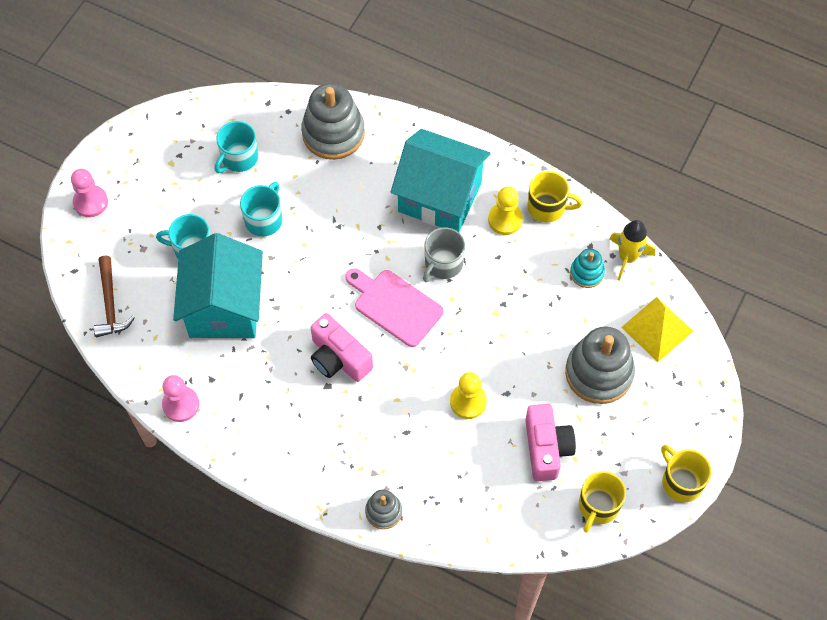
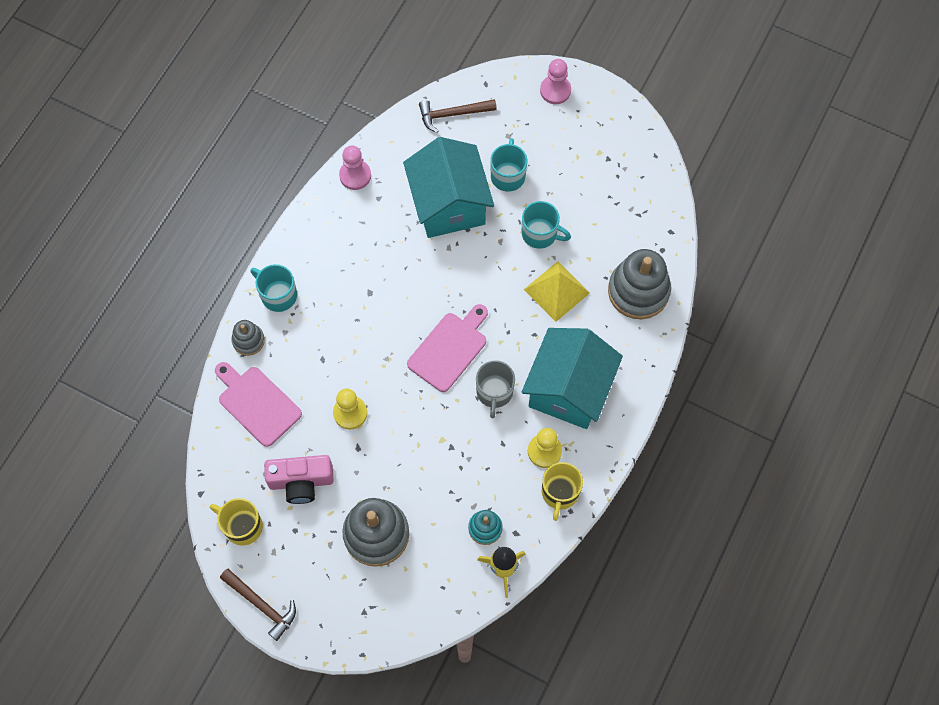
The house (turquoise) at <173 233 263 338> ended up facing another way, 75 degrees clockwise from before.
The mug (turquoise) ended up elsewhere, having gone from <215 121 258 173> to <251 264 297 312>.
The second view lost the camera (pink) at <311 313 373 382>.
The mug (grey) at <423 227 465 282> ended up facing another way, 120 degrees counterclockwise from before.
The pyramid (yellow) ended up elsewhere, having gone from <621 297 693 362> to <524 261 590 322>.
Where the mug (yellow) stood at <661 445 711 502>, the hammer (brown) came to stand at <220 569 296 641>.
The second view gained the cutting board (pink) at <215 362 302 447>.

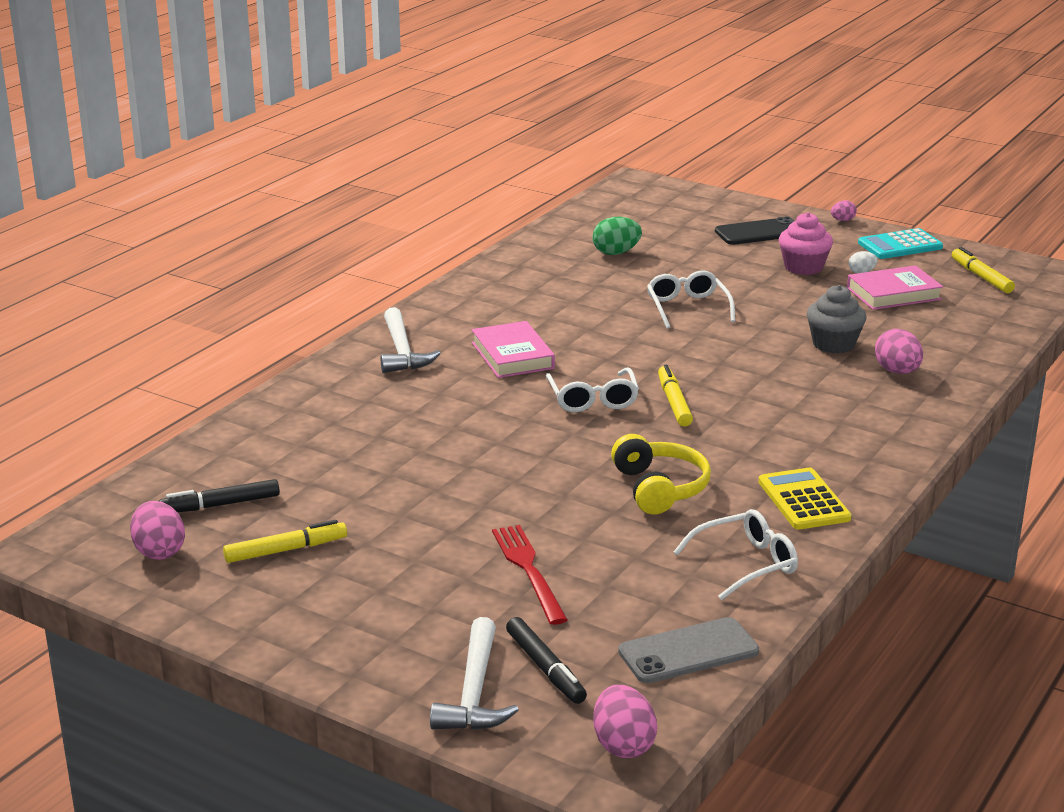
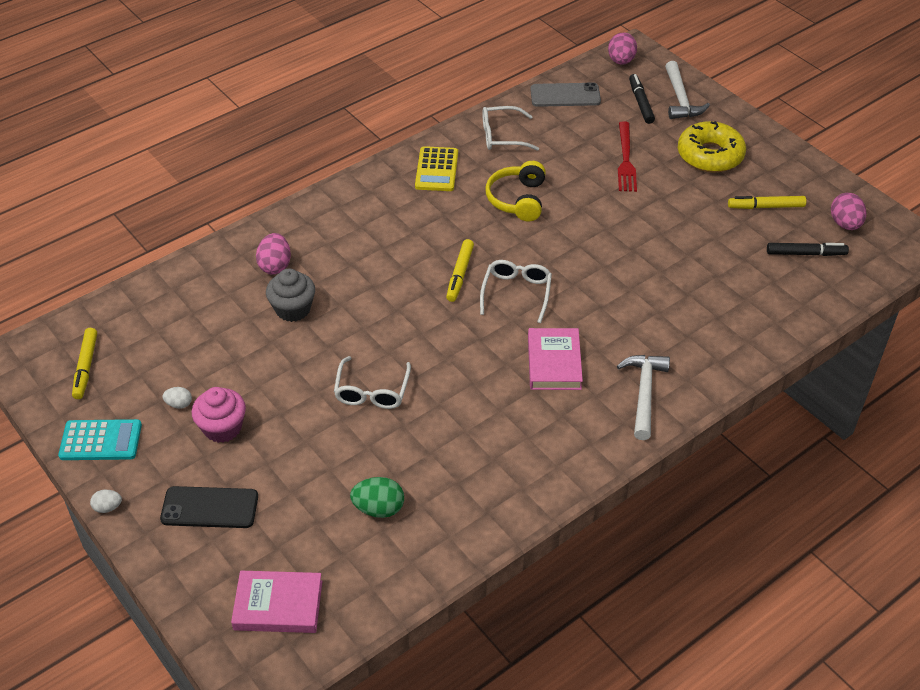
The hammer (white) at <430 617 519 730> ended up facing another way, 150 degrees clockwise from before.
What was the egg (pink) at <831 200 857 221> turned into the egg (white) at <90 490 122 513>.
The book (pink) ended up elsewhere, having gone from <847 265 943 310> to <231 571 322 633>.
The second view gained the donut (yellow) at <678 121 746 172>.

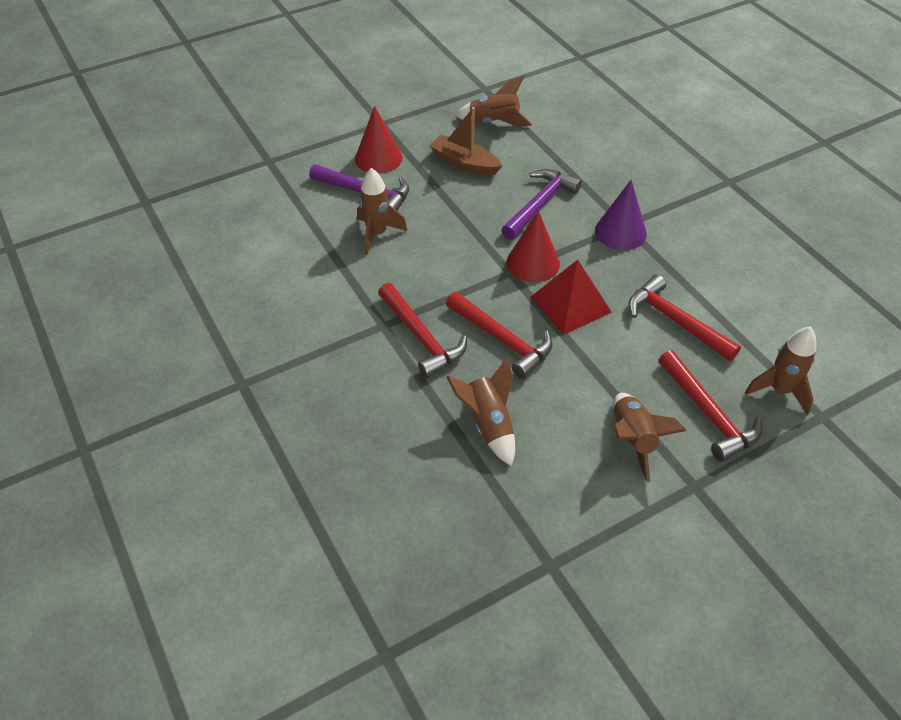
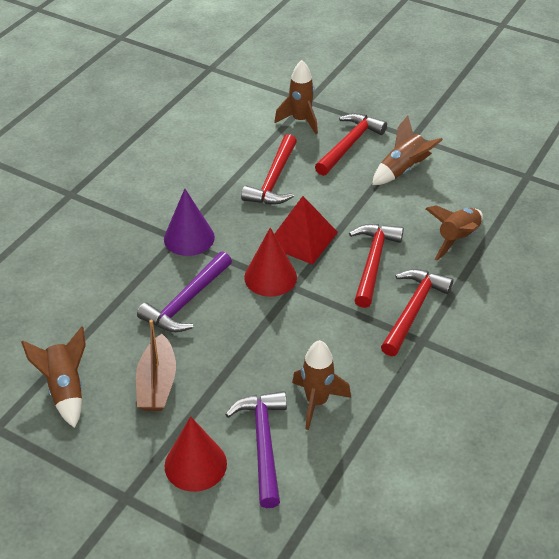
The hammer (purple) at <501 169 582 240> ended up facing another way, 60 degrees counterclockwise from before.

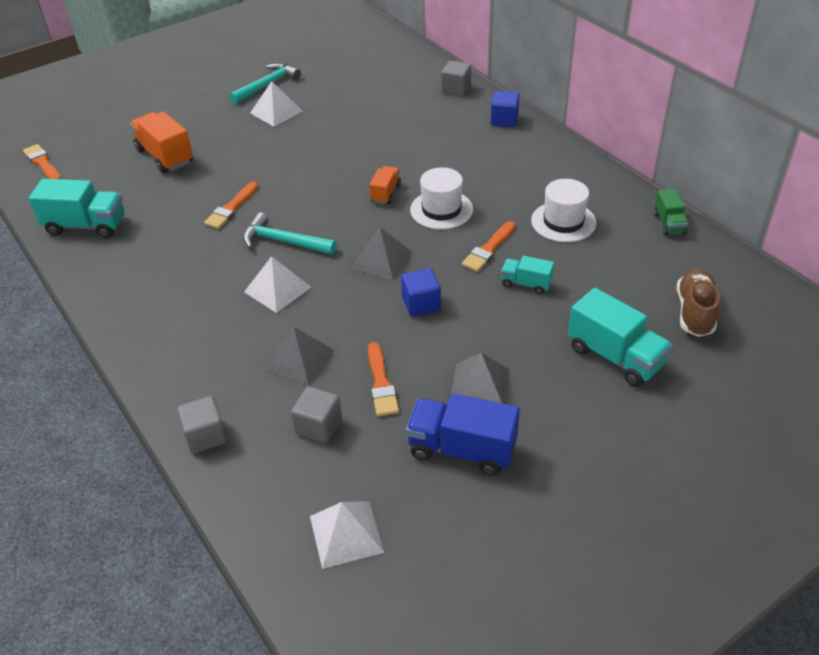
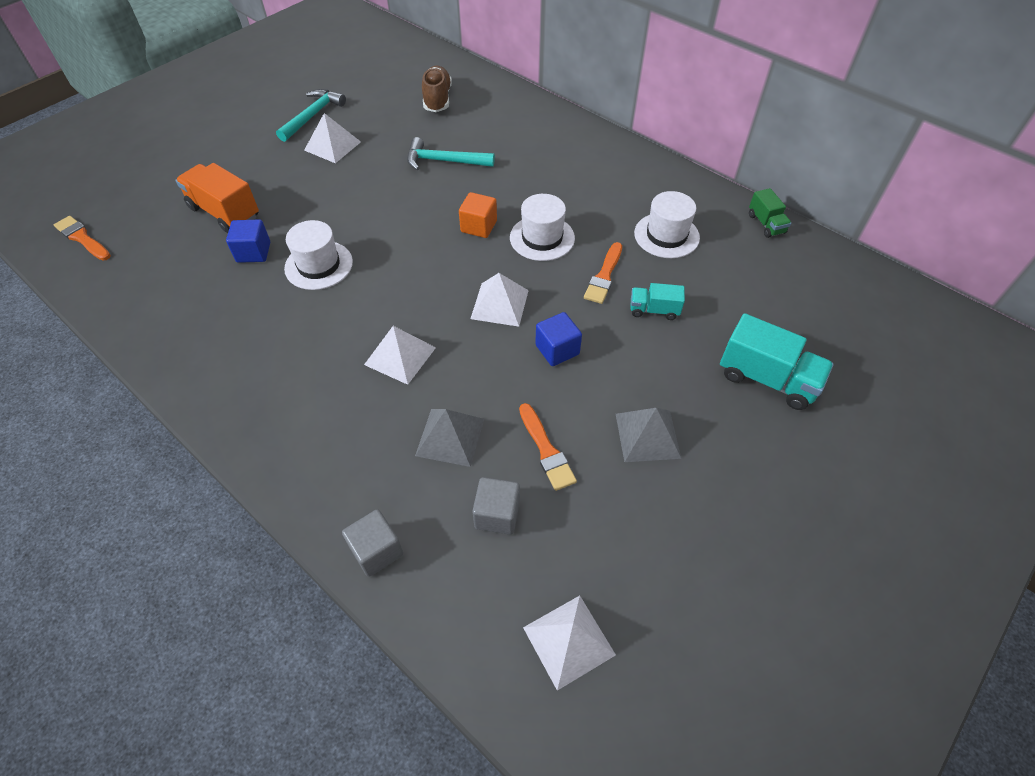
The second view lost the truck (turquoise) at <29 179 124 238>.
Where the brush (orange) stood at <204 181 258 229>, the hat (white) came to stand at <284 220 353 290>.
The hammer (turquoise) ended up elsewhere, having gone from <243 213 337 255> to <407 137 495 170>.
What was the pyramid (grey) at <351 227 412 280> turned into the pyramid (white) at <470 273 529 327>.
Where the truck (orange) stood at <369 166 401 204>, the cube (orange) came to stand at <459 192 497 238>.
The second view lost the truck (blue) at <406 393 520 476>.
The second view lost the cube (grey) at <441 61 471 96>.
The cube (blue) ended up elsewhere, having gone from <491 91 520 127> to <226 219 270 263>.
The shoe (brown) ended up elsewhere, having gone from <677 268 720 337> to <422 66 452 112>.

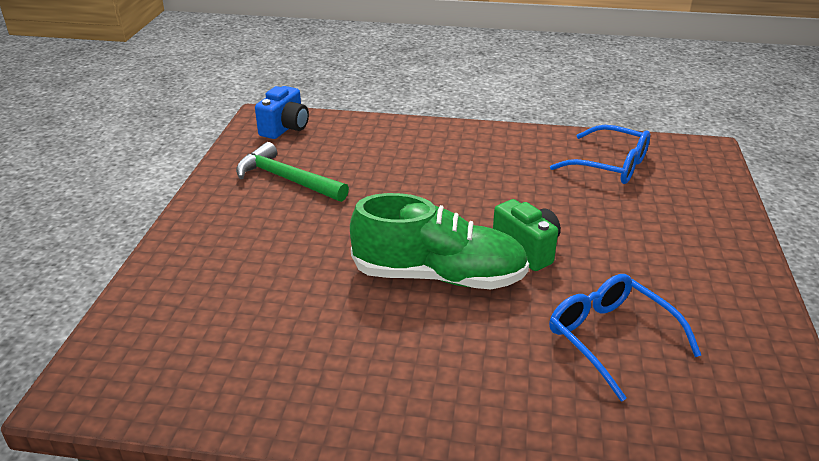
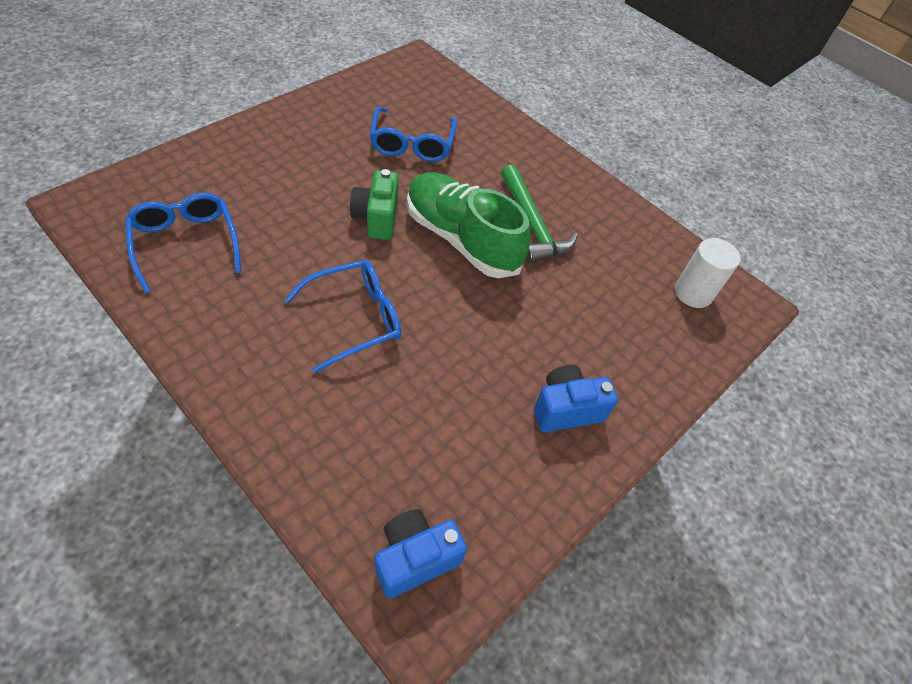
The hammer (green) ended up elsewhere, having gone from <236 142 349 202> to <501 165 578 263>.
The second view gained the glasses (blue) at <284 260 401 373>.
The second view gained the camera (blue) at <534 365 618 432>.
The second view gained the cylinder (white) at <675 238 740 308>.

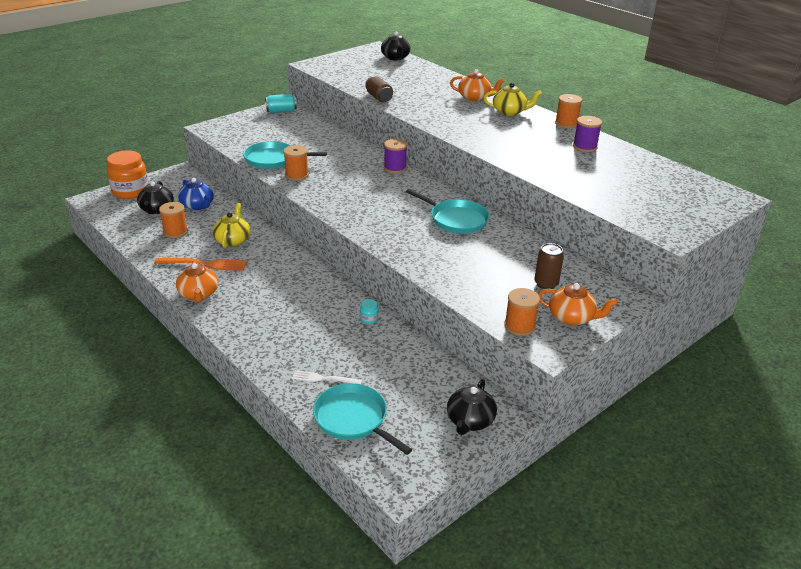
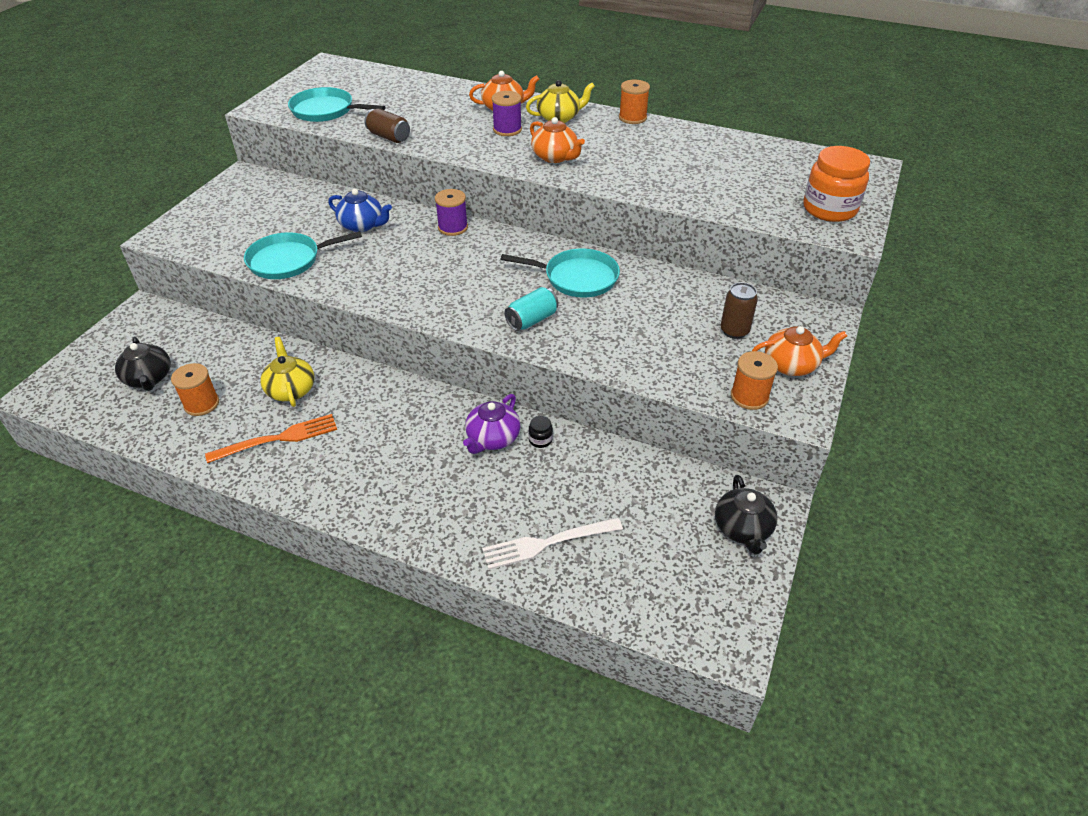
The jar (orange) ended up elsewhere, having gone from <107 150 148 199> to <803 146 870 222>.
The teapot (orange) ended up elsewhere, having gone from <176 260 218 302> to <530 117 585 163>.
The teapot (blue) ended up elsewhere, having gone from <178 178 214 210> to <328 189 392 232>.
The can (turquoise) ended up elsewhere, having gone from <265 94 297 113> to <504 287 559 331>.
The second view lost the spool (orange) at <283 145 309 181>.
The size of the fork (white) at <292 370 362 384> changed by a factor of 1.55.
The pan (turquoise) ended up elsewhere, having gone from <313 383 412 455> to <288 87 385 122>.
What was the jar (turquoise) at <360 299 379 324> turned into the jar (black) at <529 416 553 448>.
The second view lost the teapot (black) at <381 32 410 61>.
The spool (purple) ended up elsewhere, having gone from <573 116 602 152> to <492 91 522 136>.
The second view gained the teapot (purple) at <463 394 520 454>.

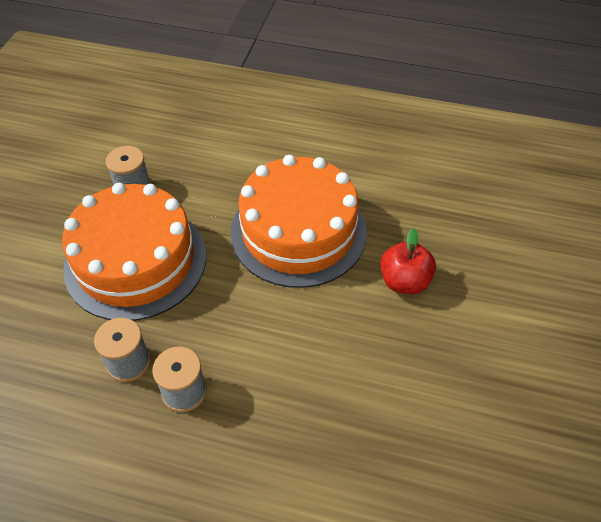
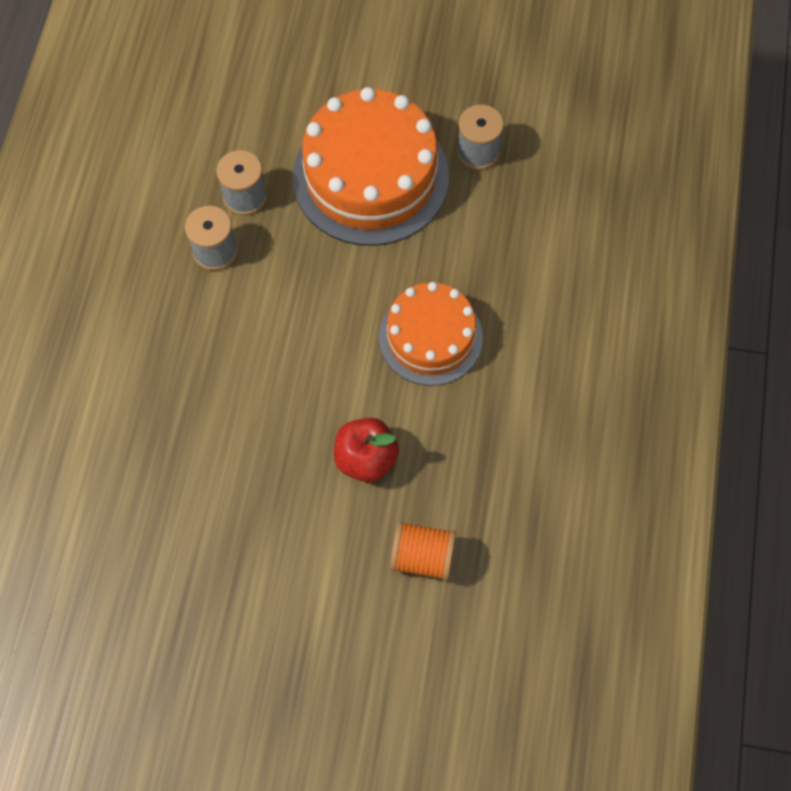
The size of the cake (orange) at <230 155 367 288> changed by a factor of 0.63.
The second view gained the spool (orange) at <390 521 456 581>.

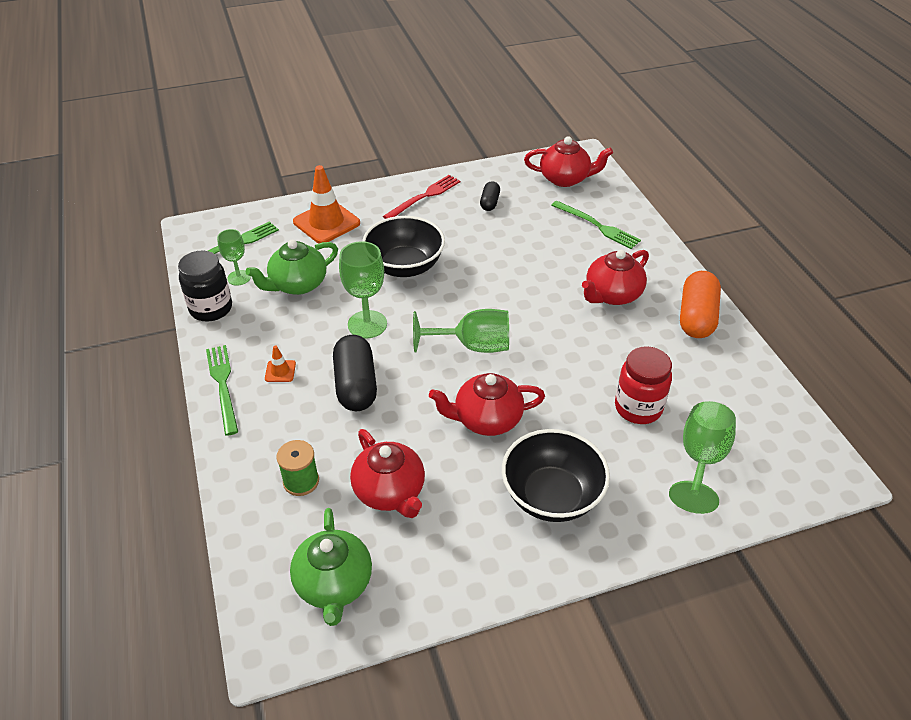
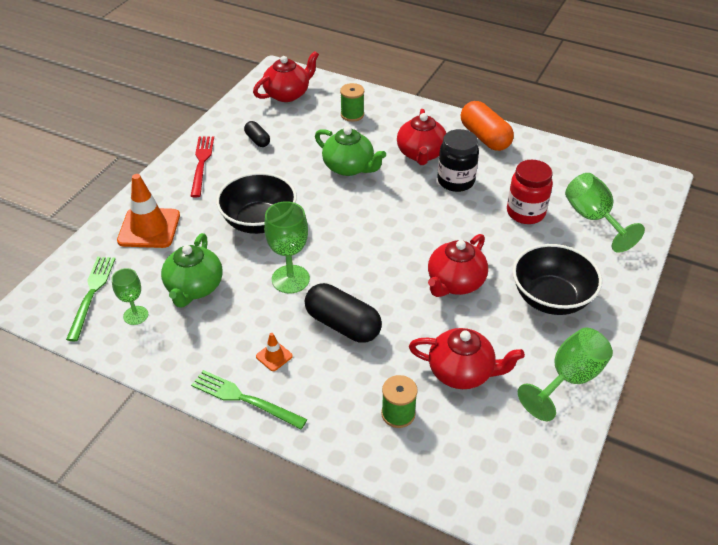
The jar (black) ended up elsewhere, having gone from <178 251 232 321> to <437 129 479 192>.
The teapot (green) ended up elsewhere, having gone from <290 508 372 626> to <315 126 386 176>.
The goblet (green) ended up elsewhere, having gone from <413 309 509 353> to <518 328 613 421>.
Where the fork (green) stood at <551 201 641 249>, the spool (green) came to stand at <340 83 364 122>.

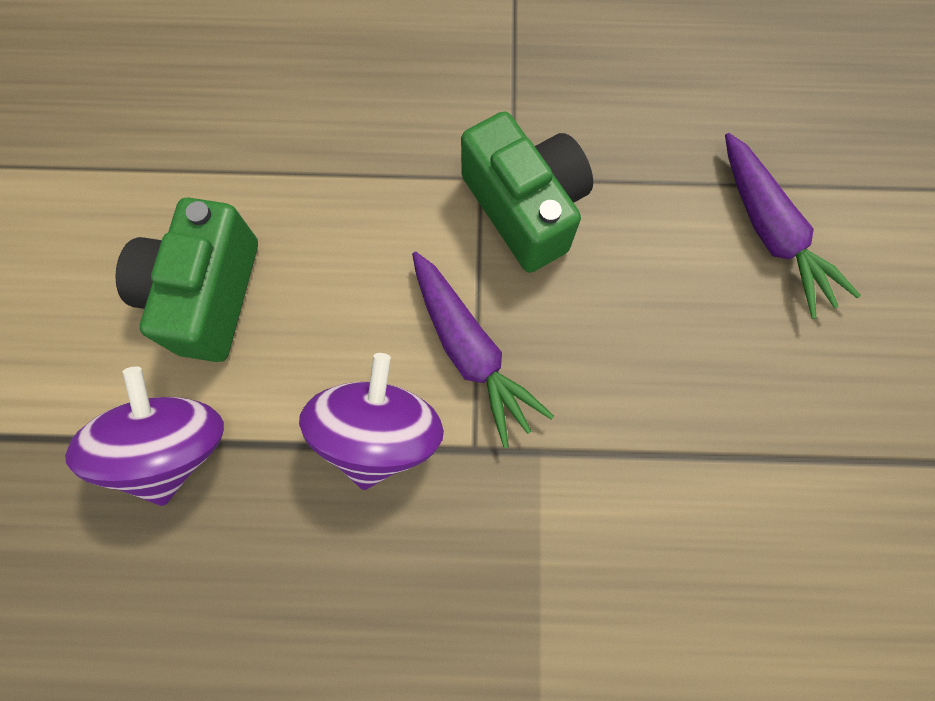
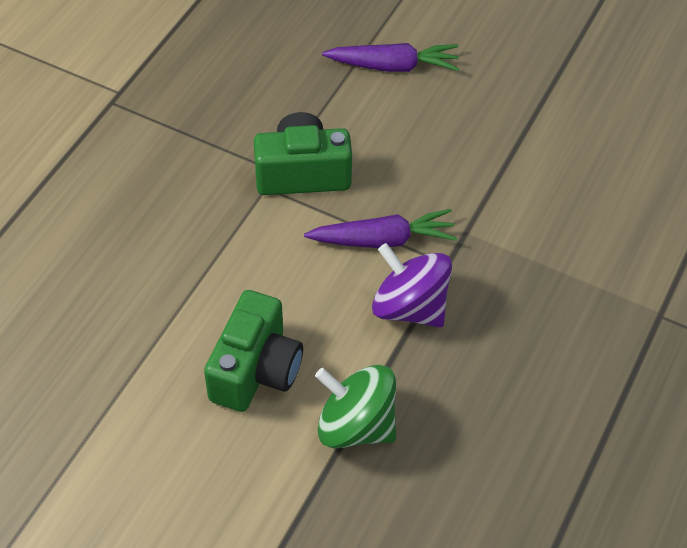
What was the spinning top (purple) at <65 366 224 506> turned into the spinning top (green) at <315 365 396 448>.
The camera (green) at <115 197 258 362> ended up facing another way, 105 degrees counterclockwise from before.

